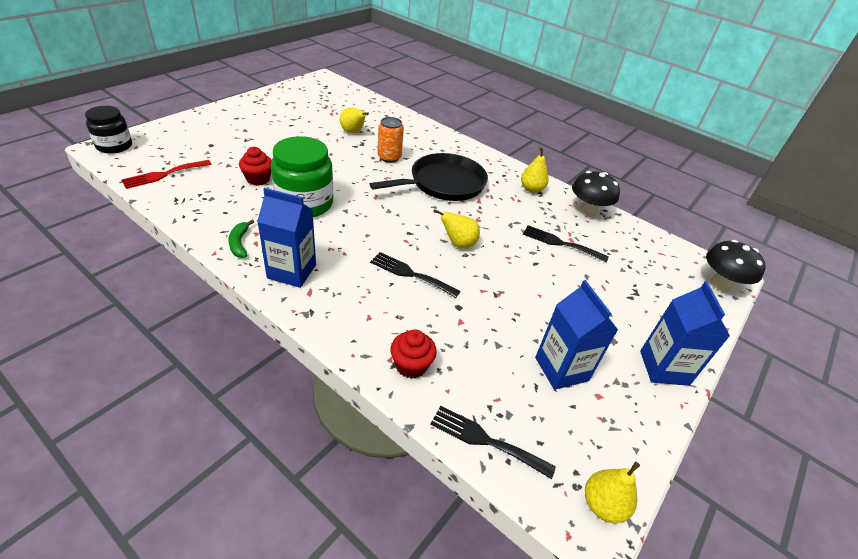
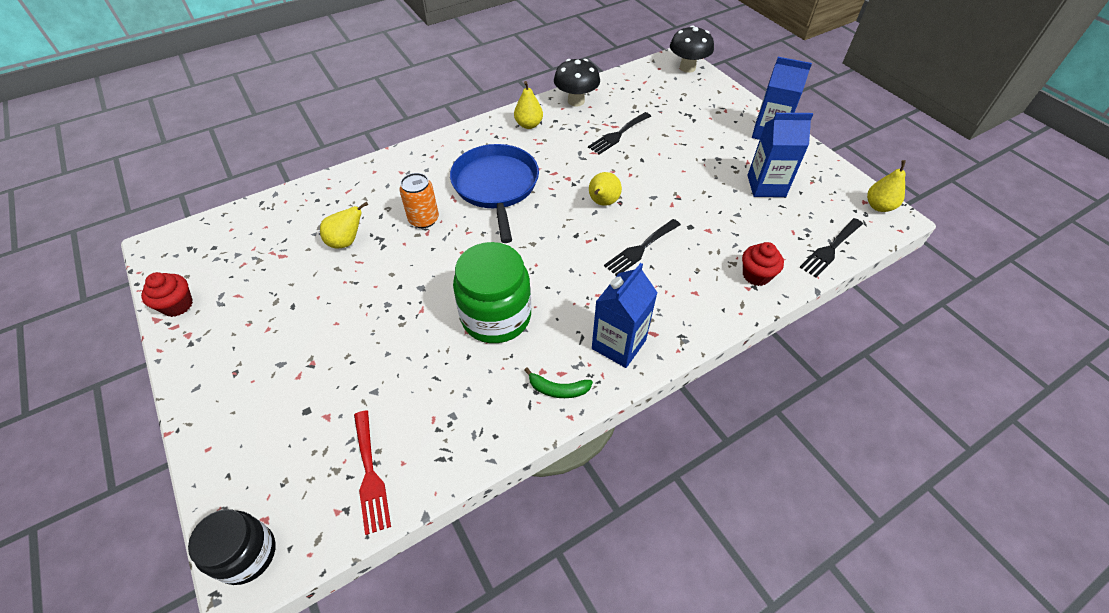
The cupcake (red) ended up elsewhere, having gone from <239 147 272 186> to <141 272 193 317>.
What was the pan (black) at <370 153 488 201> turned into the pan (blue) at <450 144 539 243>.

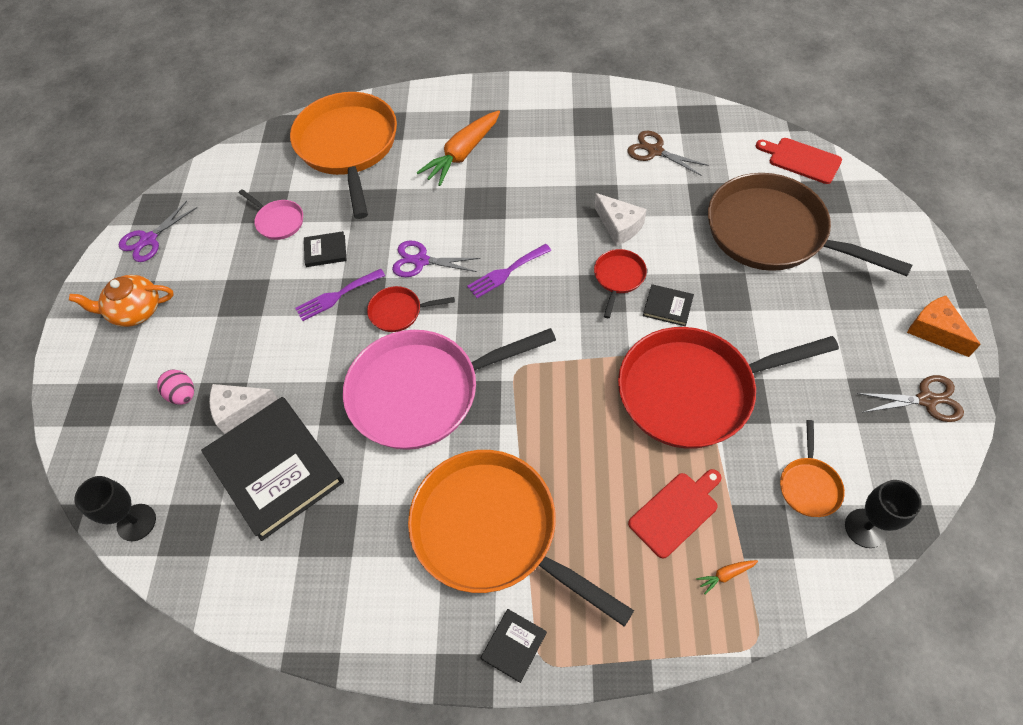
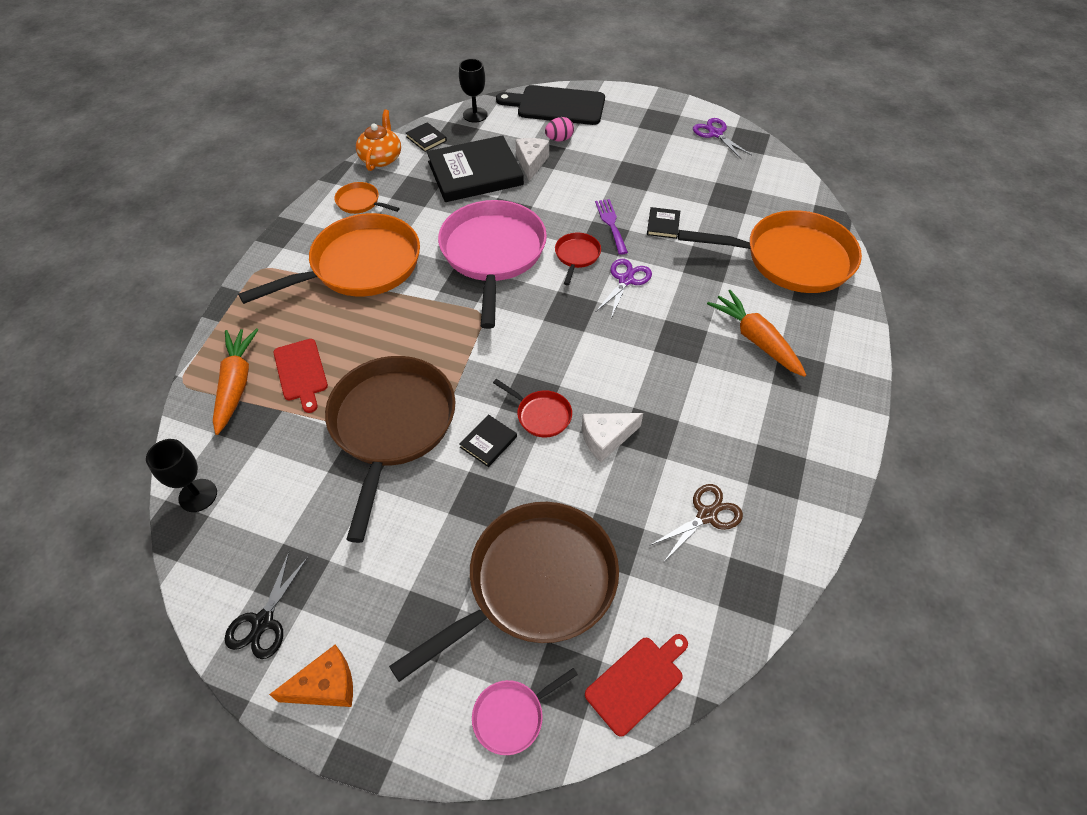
The teapot (orange) ended up elsewhere, having gone from <69 275 174 327> to <356 109 401 171>.
The pan (pink) ended up elsewhere, having gone from <239 189 303 240> to <472 668 578 755>.
The second view lost the fork (purple) at <467 244 552 298>.
The book (black) ended up elsewhere, having gone from <481 609 547 683> to <406 122 447 152>.
What was the pan (red) at <618 327 839 449> turned into the pan (brown) at <325 356 456 543>.
The size of the carrot (orange) at <696 560 758 594> changed by a factor of 2.44.
The pan (orange) ended up elsewhere, having gone from <780 420 845 517> to <334 182 400 214>.
What was the scissors (brown) at <857 375 964 422> turned into the scissors (black) at <225 552 308 659>.
The second view gained the cutting board (black) at <496 85 605 125>.

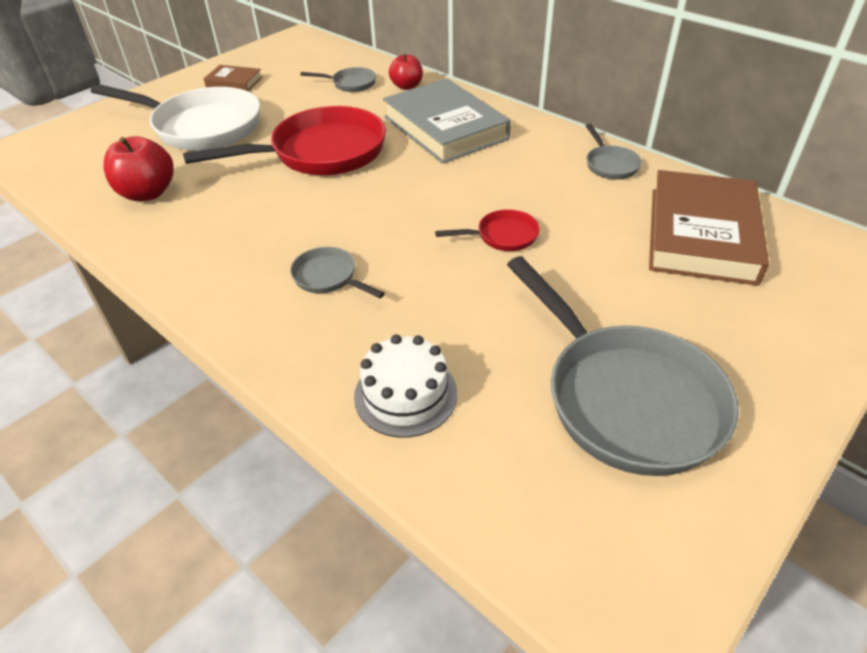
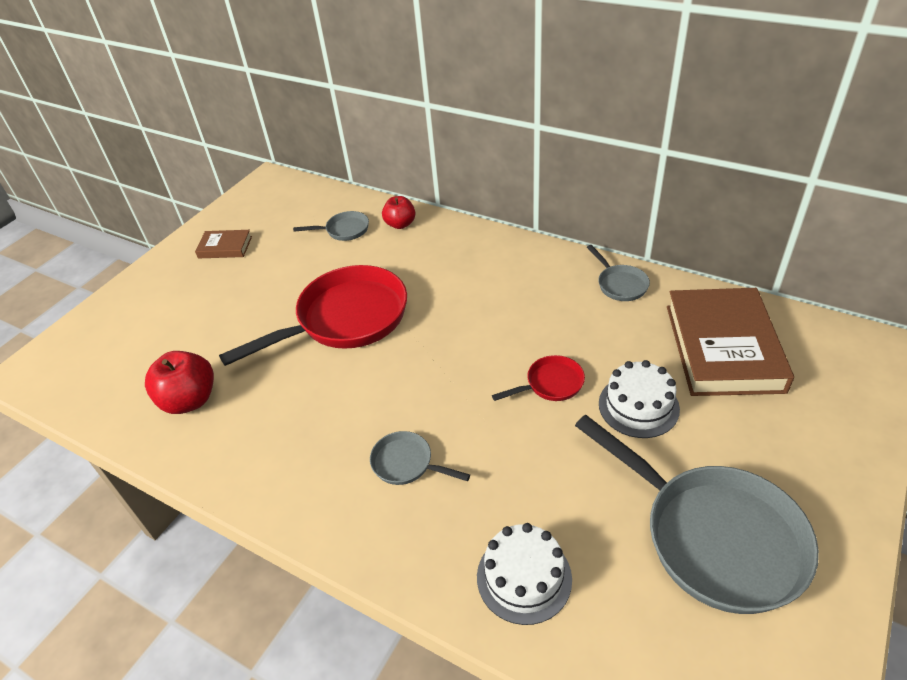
The second view lost the pan (white) at <91 84 260 151>.
The second view lost the book (grey) at <383 78 511 164>.
The second view gained the cake (white) at <599 360 680 438>.

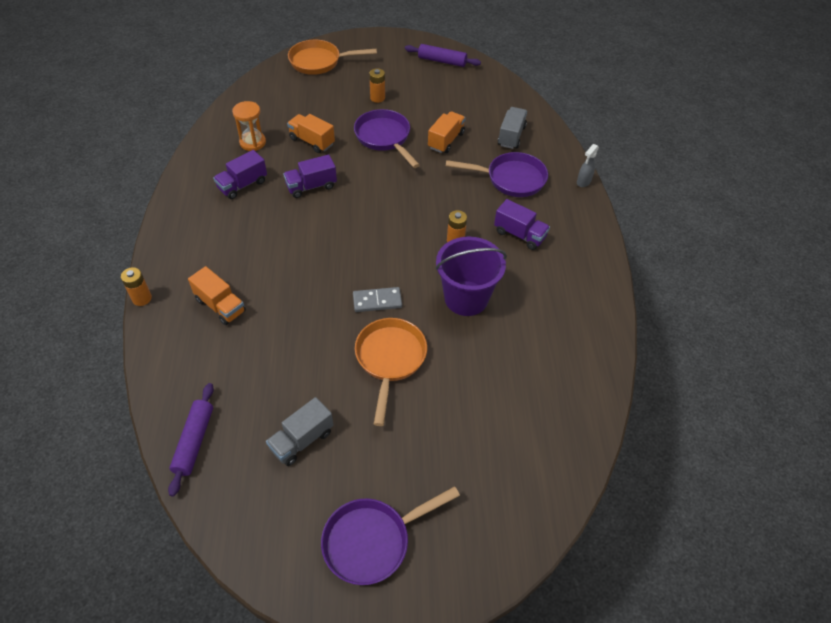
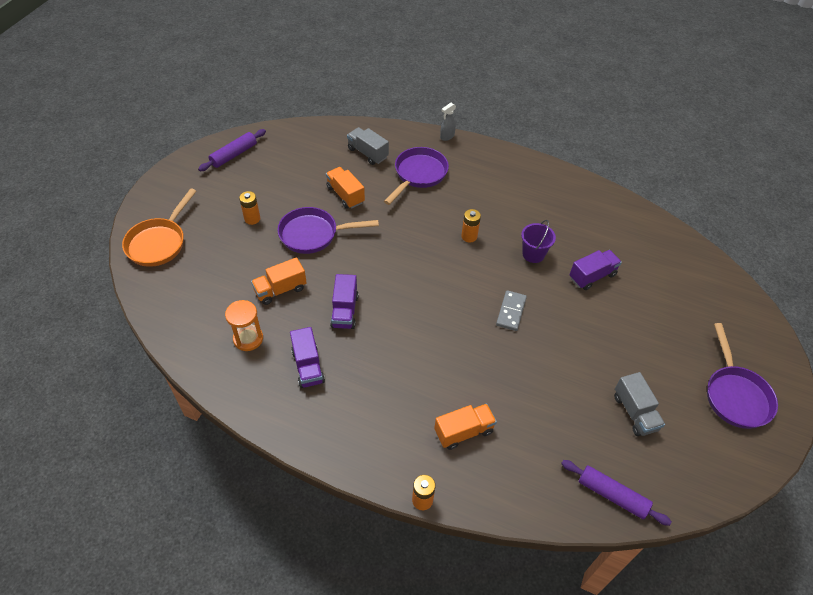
The second view lost the pan (orange) at <355 318 427 426>.
The size of the bucket (purple) at <435 236 507 316> changed by a factor of 0.58.
The truck (purple) ended up elsewhere, having gone from <494 199 550 250> to <570 250 622 290>.
The spray bottle (grey) at <577 144 599 187> ended up facing another way, 75 degrees clockwise from before.

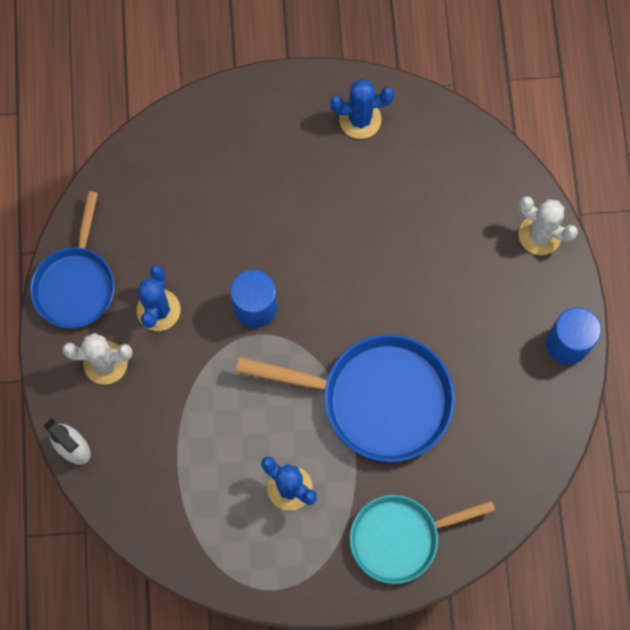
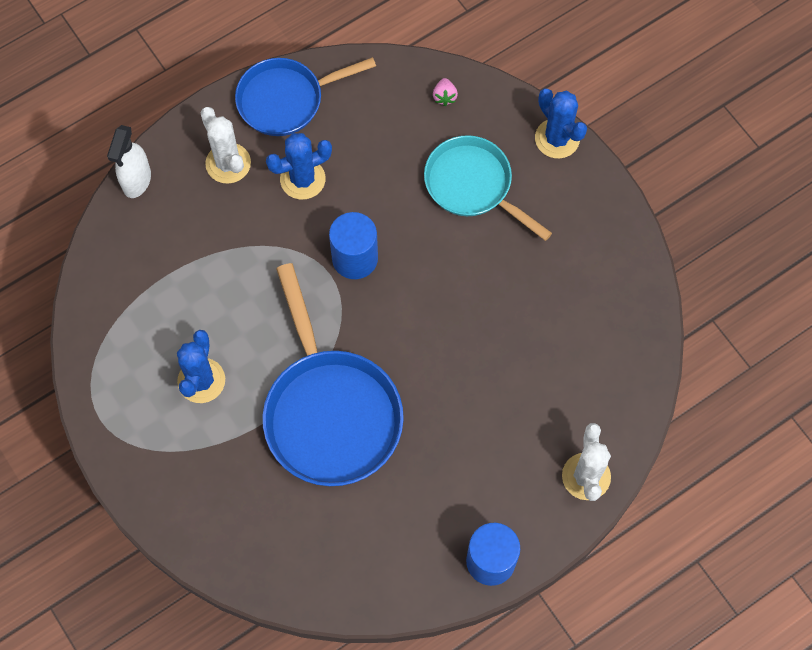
The cactus (blue) ended up elsewhere, having gone from <330 79 394 139> to <535 89 587 159>.
The pan (turquoise) ended up elsewhere, having gone from <350 495 495 584> to <424 135 552 241>.
The second view gained the strawberry (pink) at <433 78 458 106>.

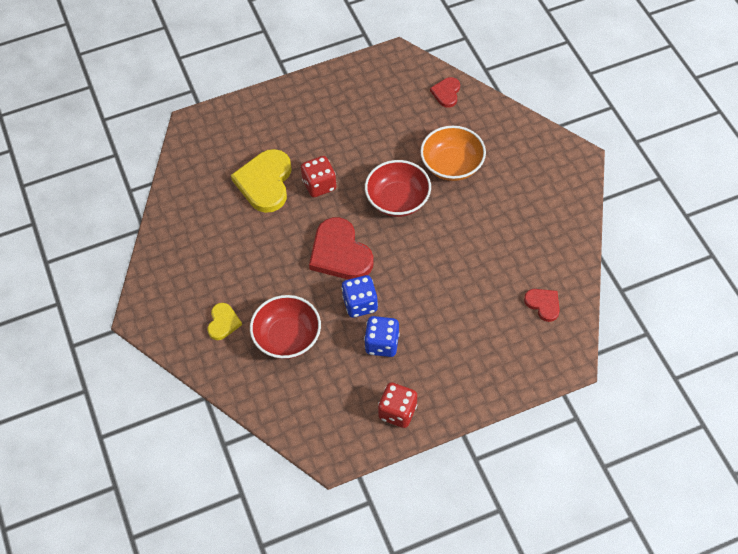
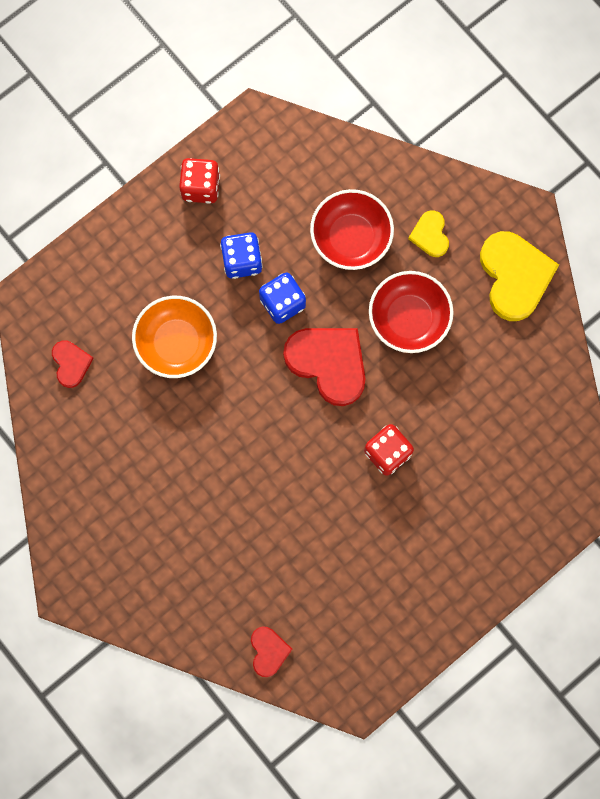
The heart (yellow) ended up elsewhere, having gone from <231 149 292 213> to <480 231 559 321>.
The bowl (red) ended up elsewhere, having gone from <365 160 431 217> to <369 271 454 353>.
The bowl (orange) ended up elsewhere, having gone from <420 126 486 181> to <132 296 217 378>.
The heart (red) at <524 289 560 322> ended up facing another way, 135 degrees counterclockwise from before.

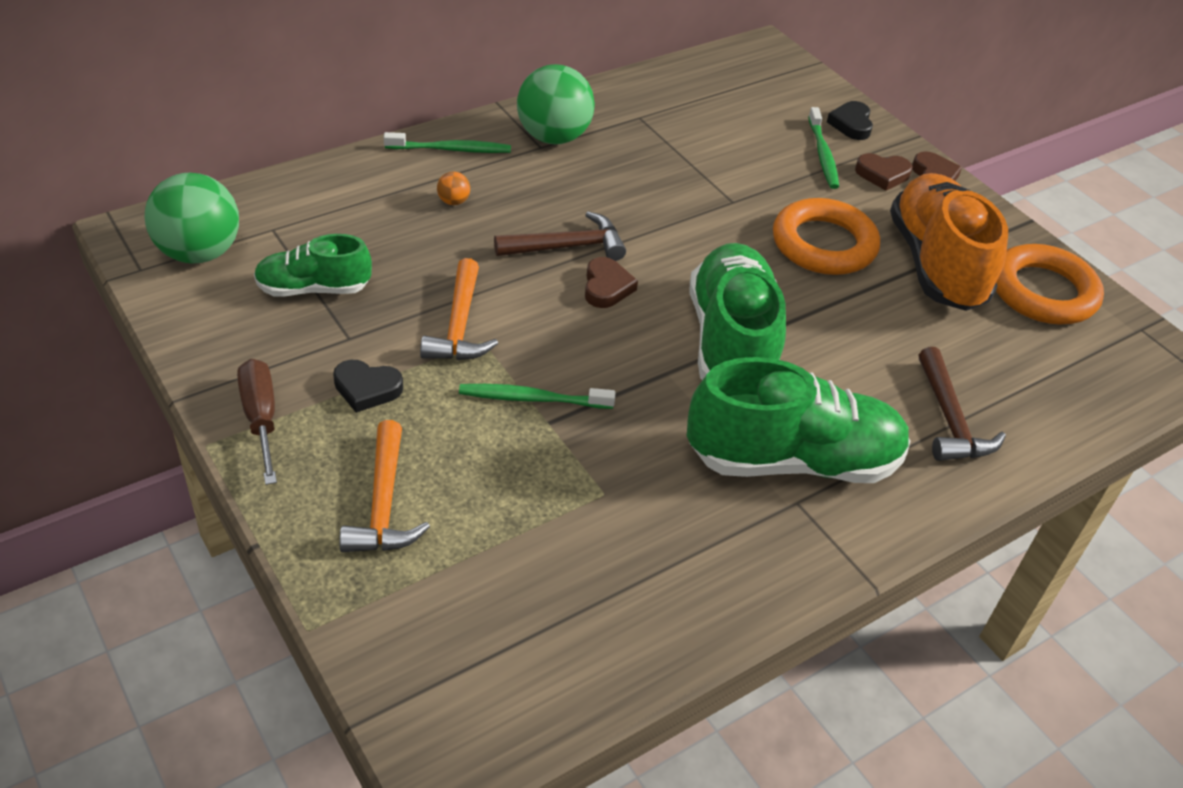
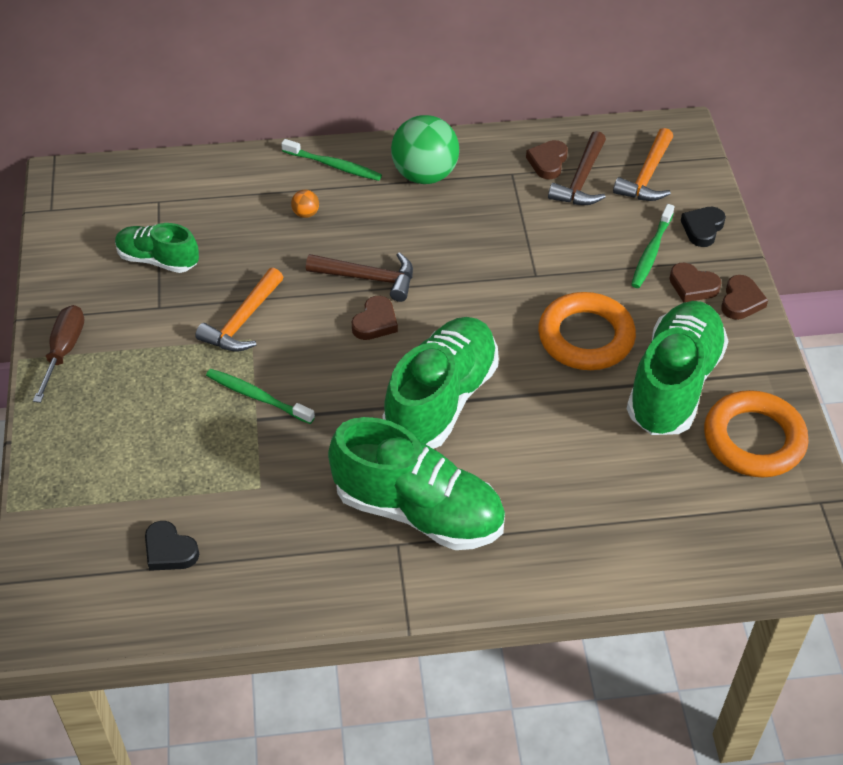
The second view lost the ball (green) at <144 173 239 264>.
The heart (black) ended up elsewhere, having gone from <333 360 403 413> to <145 521 199 571>.
The hammer (orange) ended up elsewhere, having gone from <339 420 430 552> to <613 128 673 201>.
What was the shoe (orange) at <890 173 1008 311> turned into the shoe (green) at <627 301 728 435>.
The hammer (brown) ended up elsewhere, having gone from <919 347 1006 461> to <548 131 606 205>.
The second view gained the heart (brown) at <526 140 568 179>.

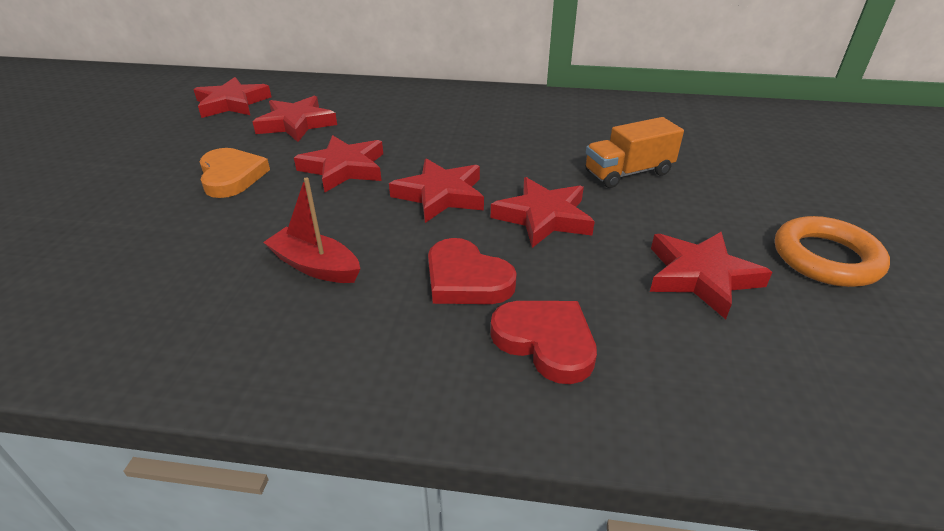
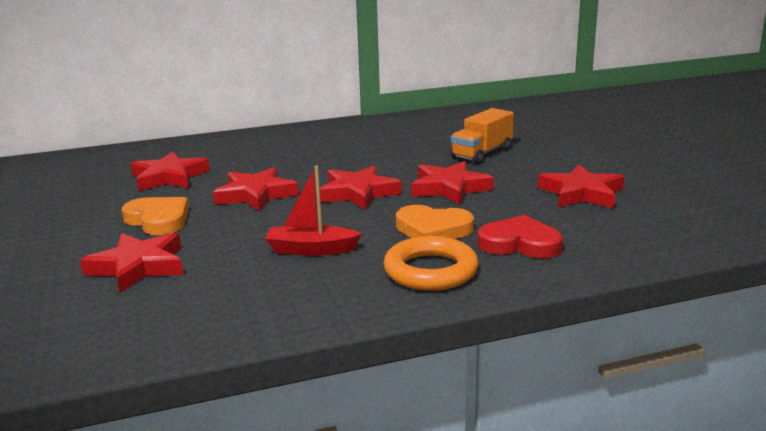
The star (red) ended up elsewhere, having gone from <193 77 271 118> to <80 233 183 293>.
What was the heart (red) at <428 238 517 304> turned into the heart (orange) at <396 205 474 239>.
The ring (orange) ended up elsewhere, having gone from <775 216 890 287> to <383 236 479 291>.

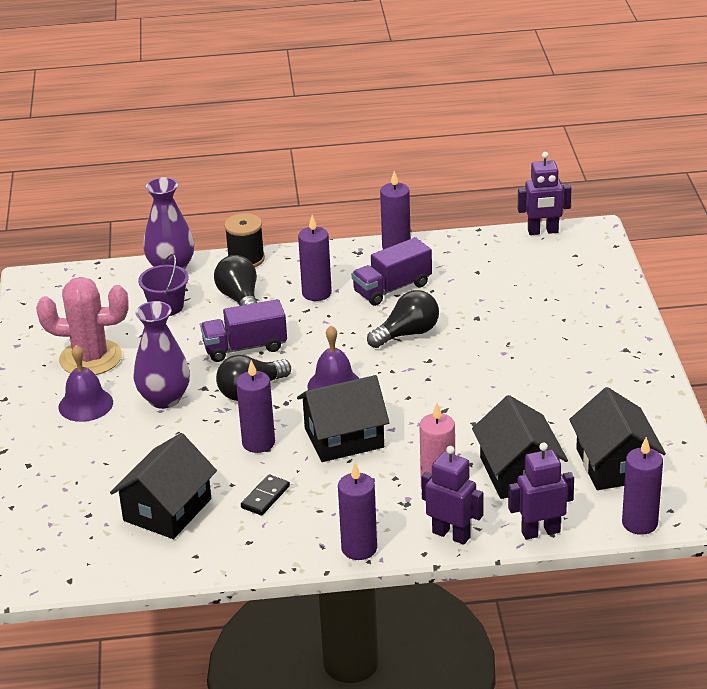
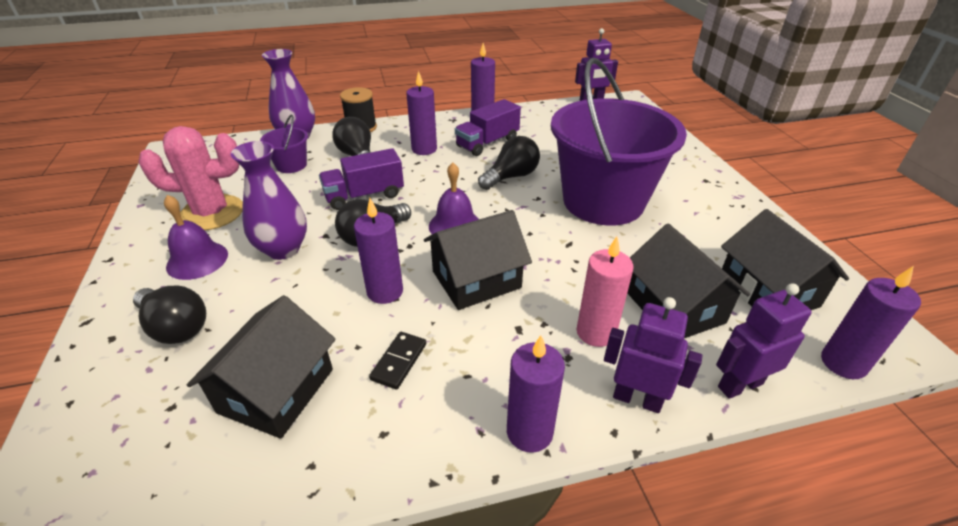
The second view gained the light bulb (black) at <133 286 206 344>.
The second view gained the bucket (purple) at <551 58 687 225>.

